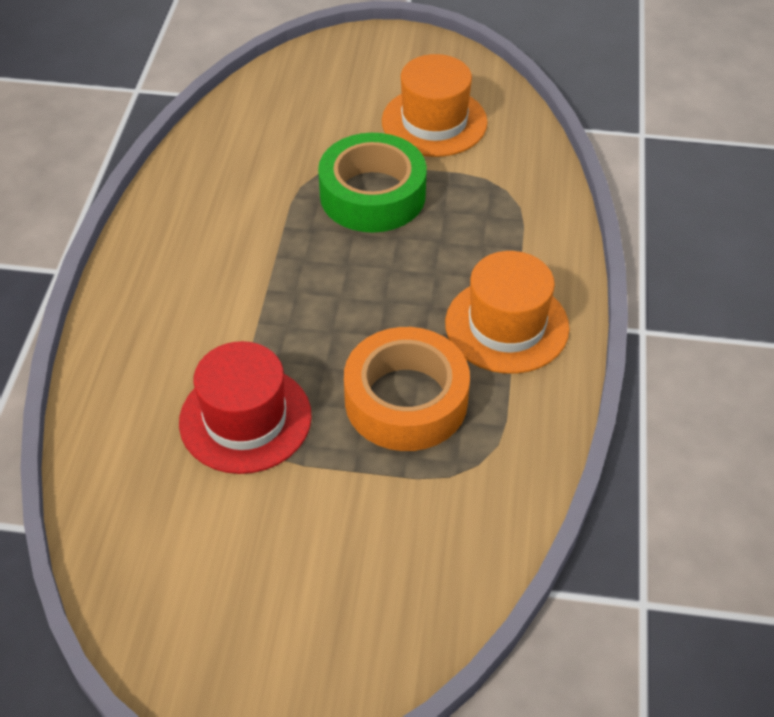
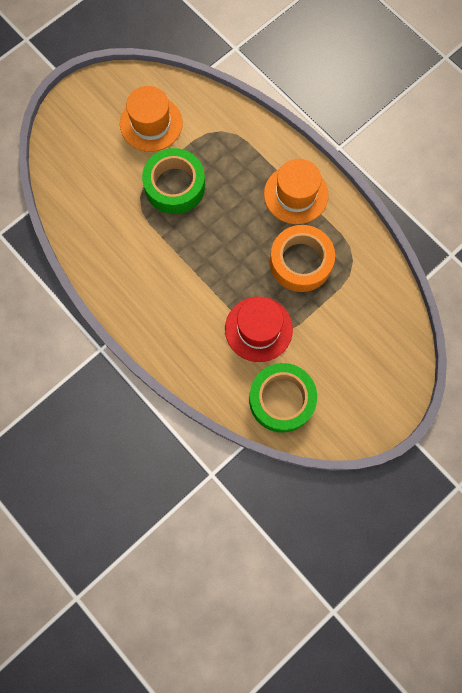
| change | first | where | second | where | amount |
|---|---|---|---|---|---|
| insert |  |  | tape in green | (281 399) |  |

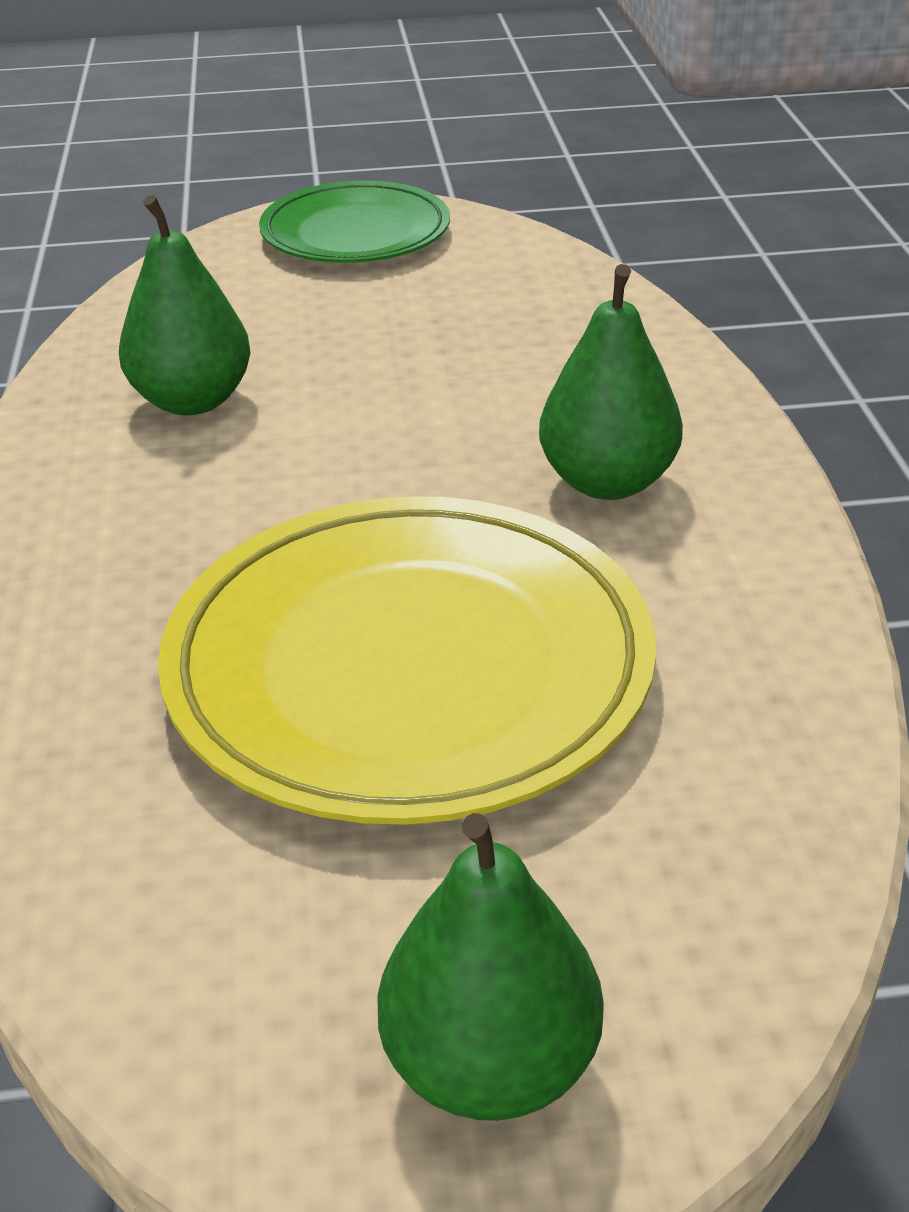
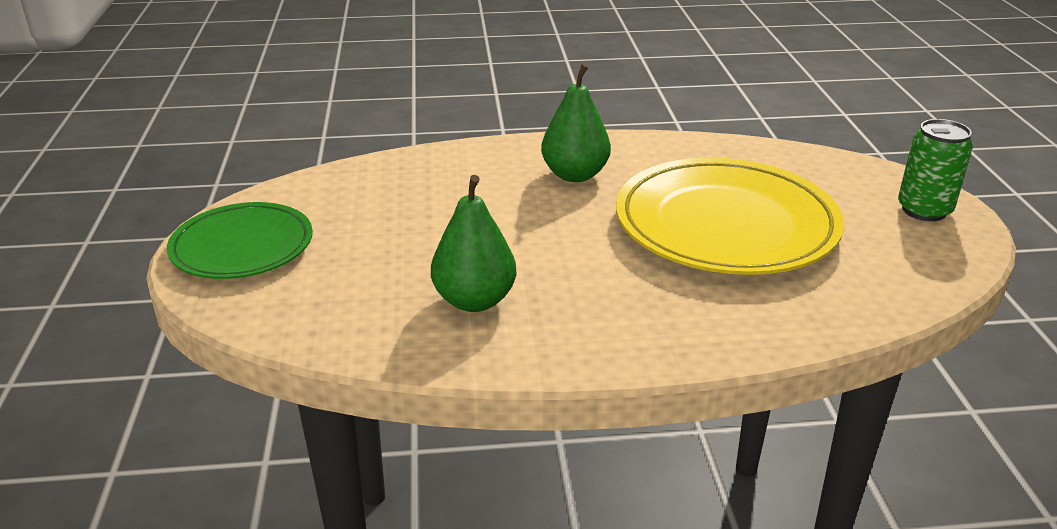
| change | first | where | second | where | amount |
|---|---|---|---|---|---|
| replace | pear in green | (490 1064) | can in green | (924 210) |  |

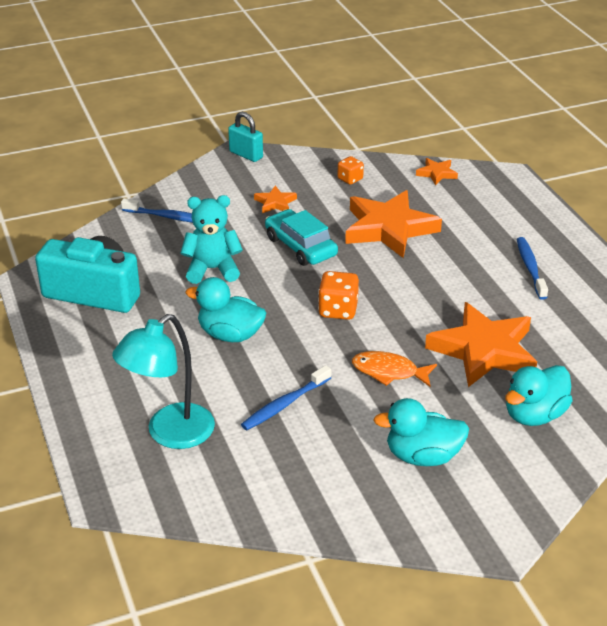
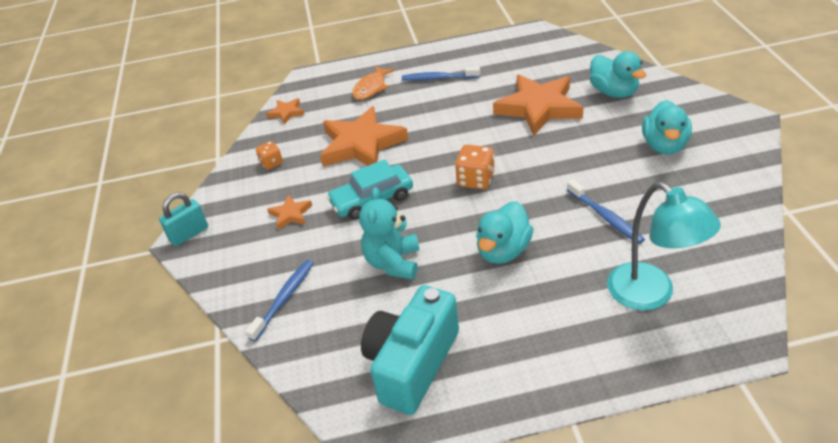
| change | first | where | second | where | amount |
|---|---|---|---|---|---|
| move | fish in orange | (388 372) |  | (371 88) |  |

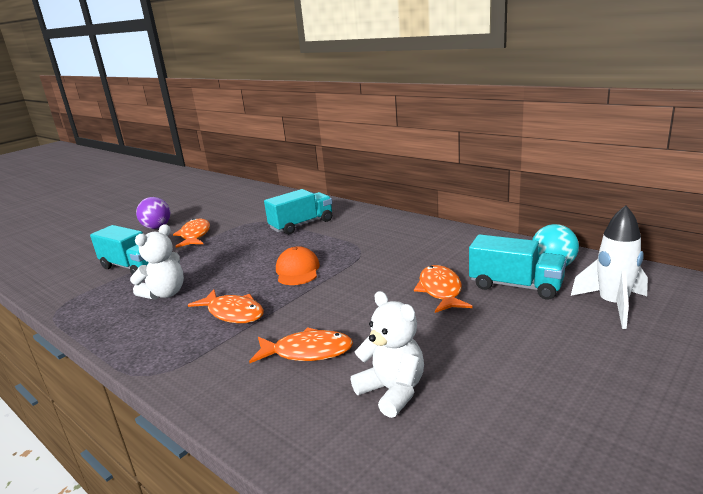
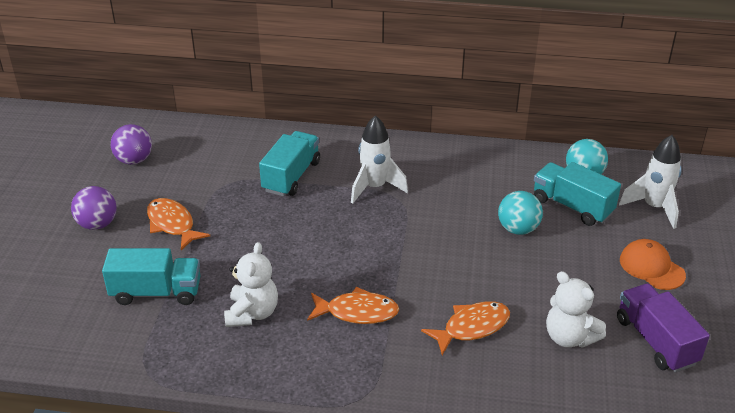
| change | first | where | second | where | amount |
|---|---|---|---|---|---|
| insert |  |  | ball in purple | (134 160) |  |
| insert |  |  | rocket in white | (374 187) |  |
| replace | fish in orange | (440 290) | ball in turquoise | (518 229) |  |
| rotate | truck in turquoise | (515 286) |  | (572 206) | 135 degrees counterclockwise |
| rotate | teddy bear in white | (392 391) |  | (569 337) | 150 degrees counterclockwise |
| insert |  |  | truck in purple | (656 341) |  |
| move | cap in orange | (297 270) |  | (651 267) |  |

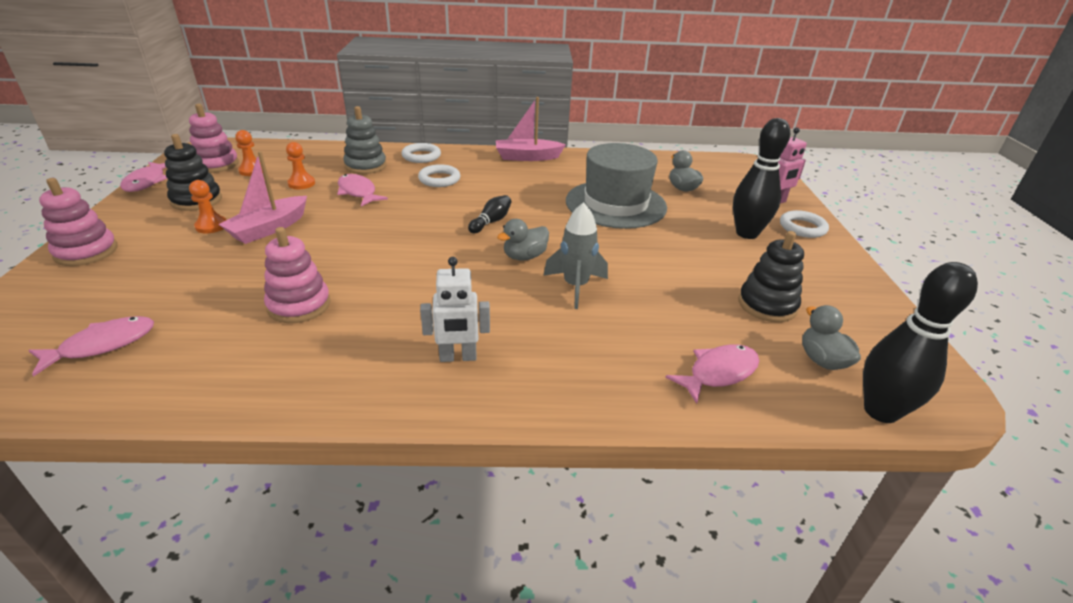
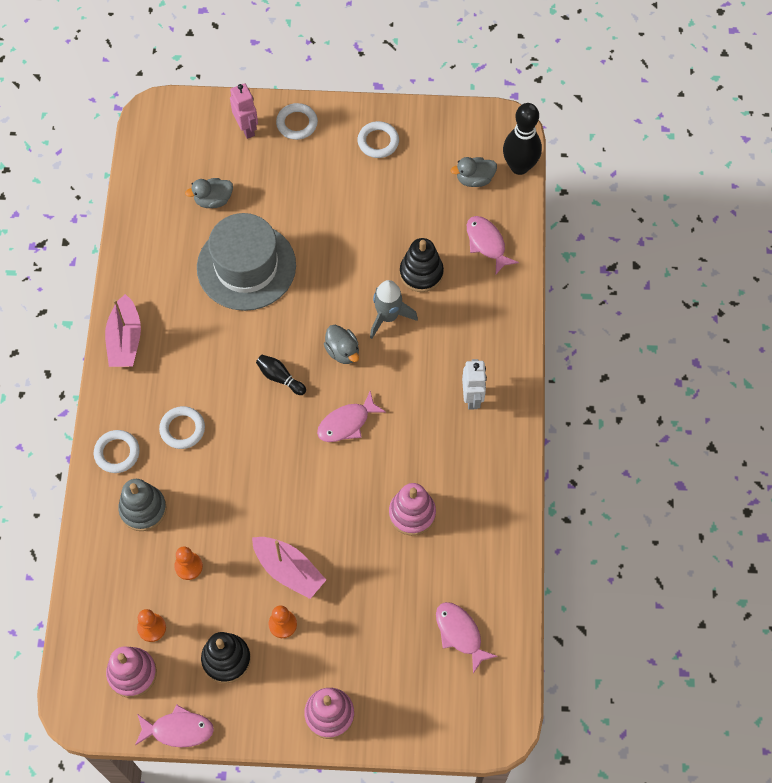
| change | first | where | second | where | amount |
|---|---|---|---|---|---|
| move | fish in pink | (358 192) |  | (347 423) |  |
| insert |  |  | ring in white | (378 142) |  |
| move | stacking toy in black | (767 305) |  | (421 273) |  |
| delete | bowling pin in black | (746 233) |  |  |  |

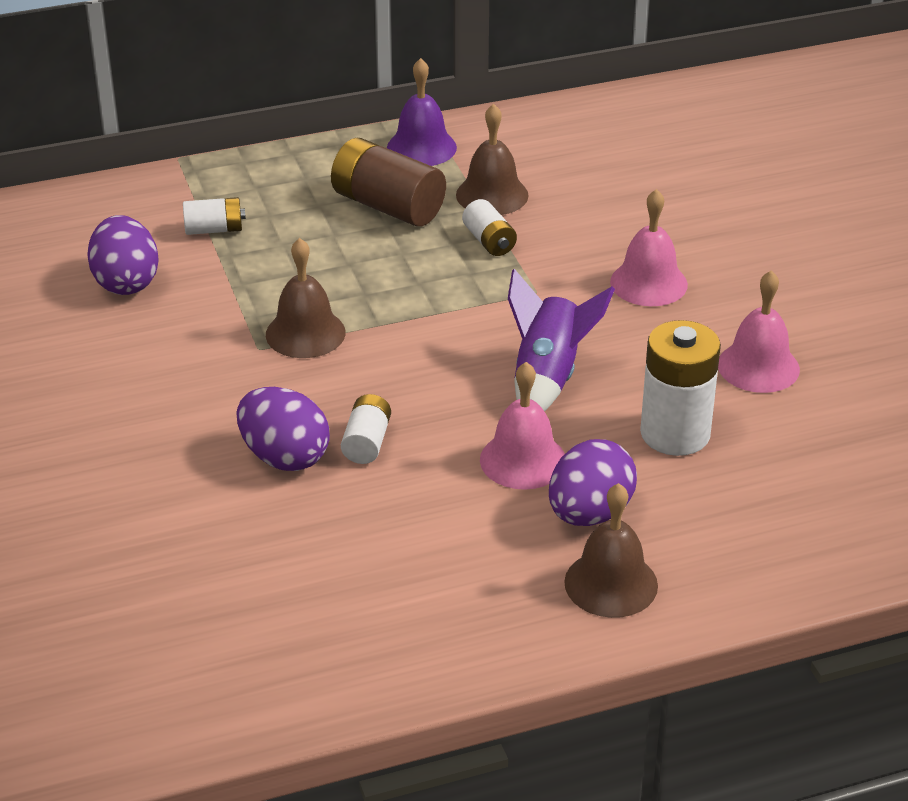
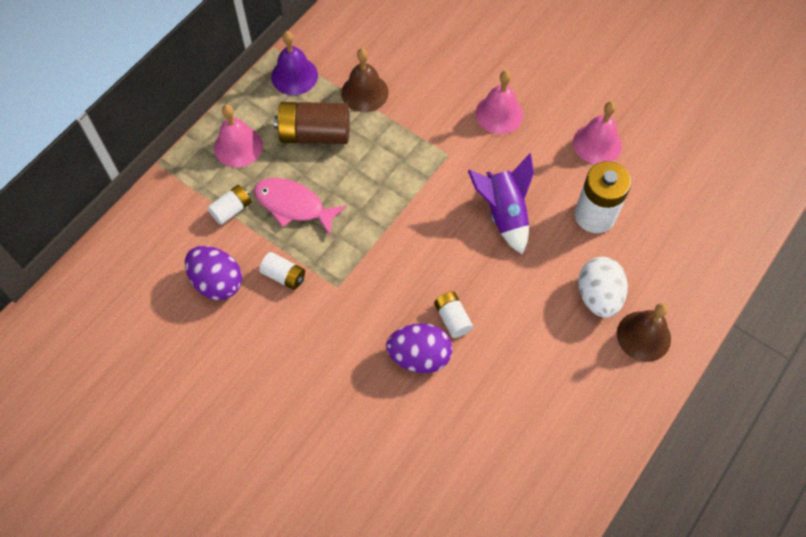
| change | first | where | second | where | amount |
|---|---|---|---|---|---|
| move | bell in pink | (523 460) |  | (238 146) |  |
| insert |  |  | fish in pink | (294 205) |  |
| move | battery in white | (489 241) |  | (284 276) |  |
| recolor | egg in purple | (589 514) | egg in white | (598 296) |  |
| delete | bell in brown | (305 333) |  |  |  |

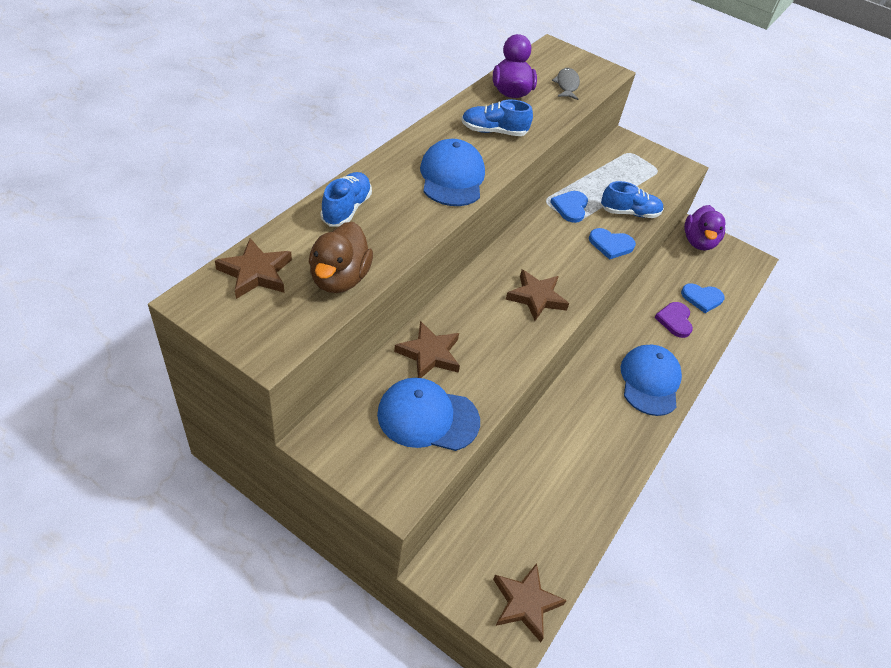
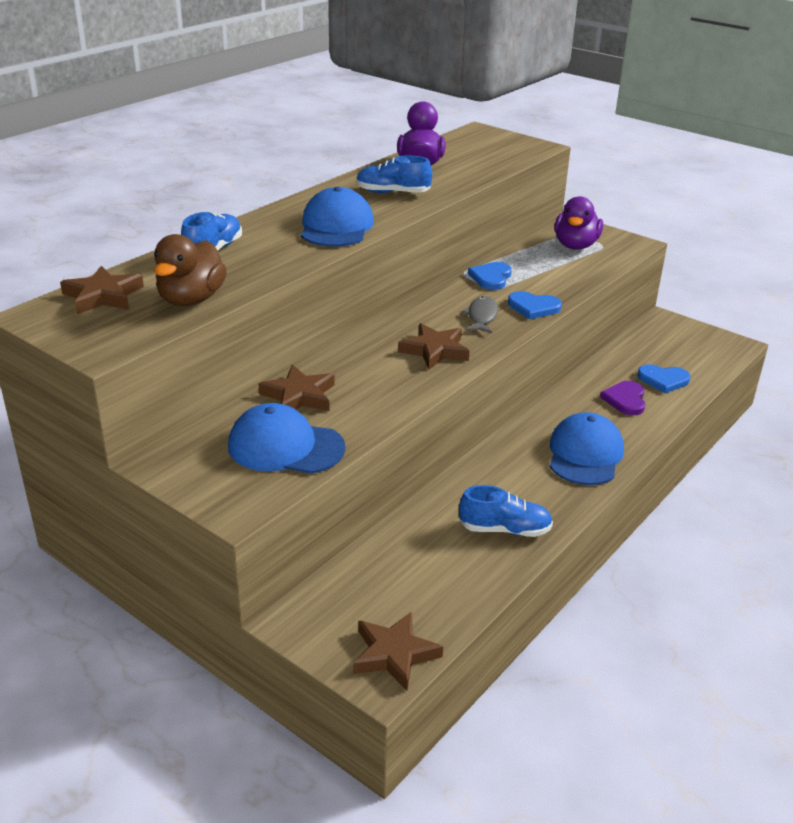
| change | first | where | second | where | amount |
|---|---|---|---|---|---|
| move | shoe in blue | (629 213) |  | (504 529) |  |
| move | fish in grey | (566 85) |  | (481 316) |  |
| move | duck in purple | (698 242) |  | (575 245) |  |

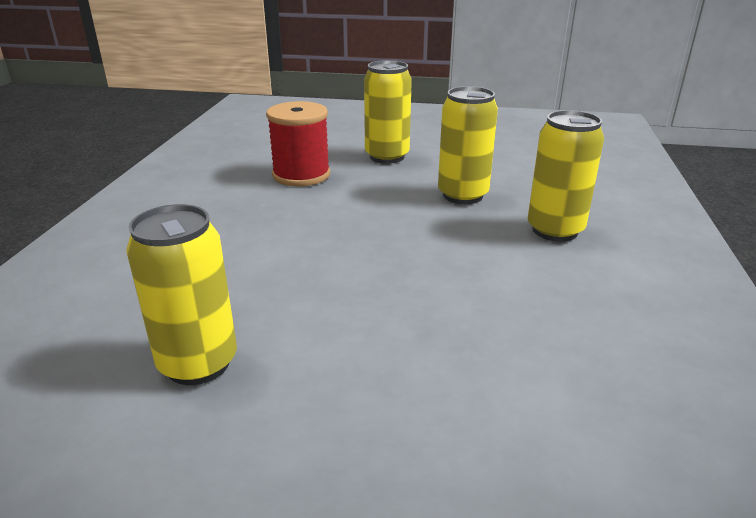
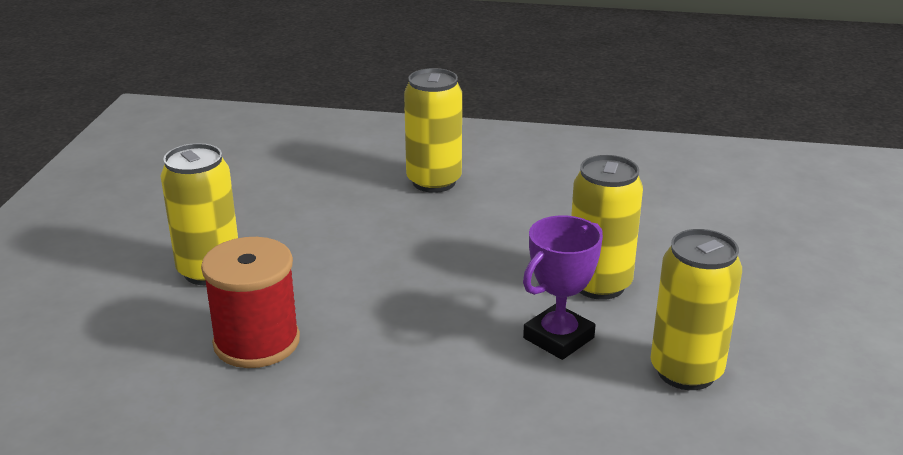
| change | first | where | second | where | amount |
|---|---|---|---|---|---|
| insert |  |  | trophy in purple | (558 338) |  |
| move | can in yellow | (462 195) |  | (599 284) |  |

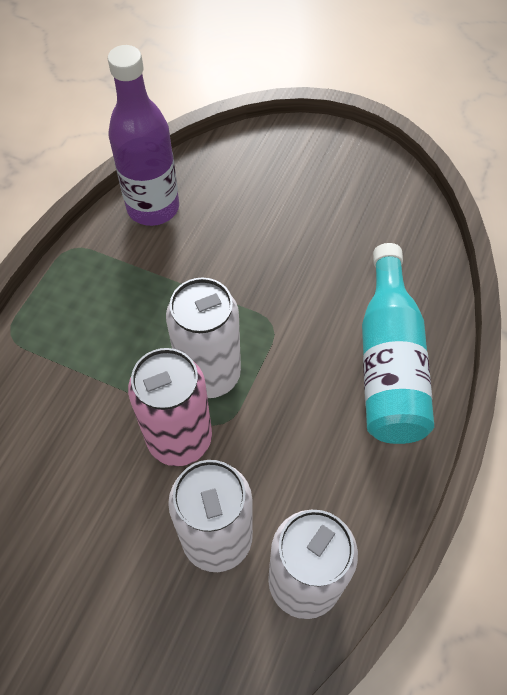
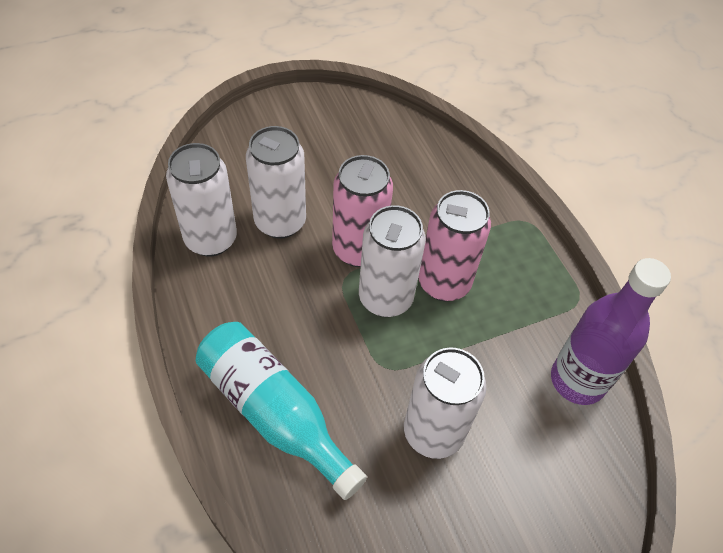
| change | first | where | second | where | amount |
|---|---|---|---|---|---|
| insert |  |  | can in white | (433 432) |  |
| insert |  |  | can in pink | (444 283) |  |

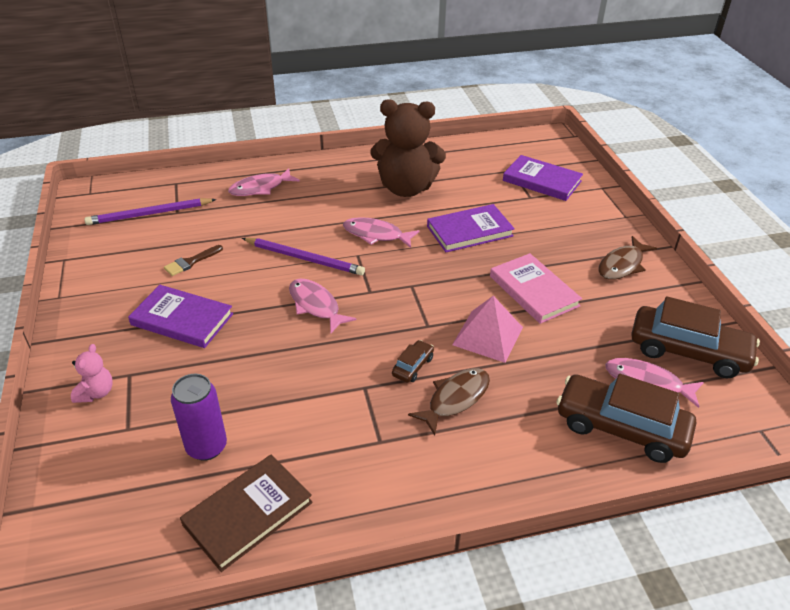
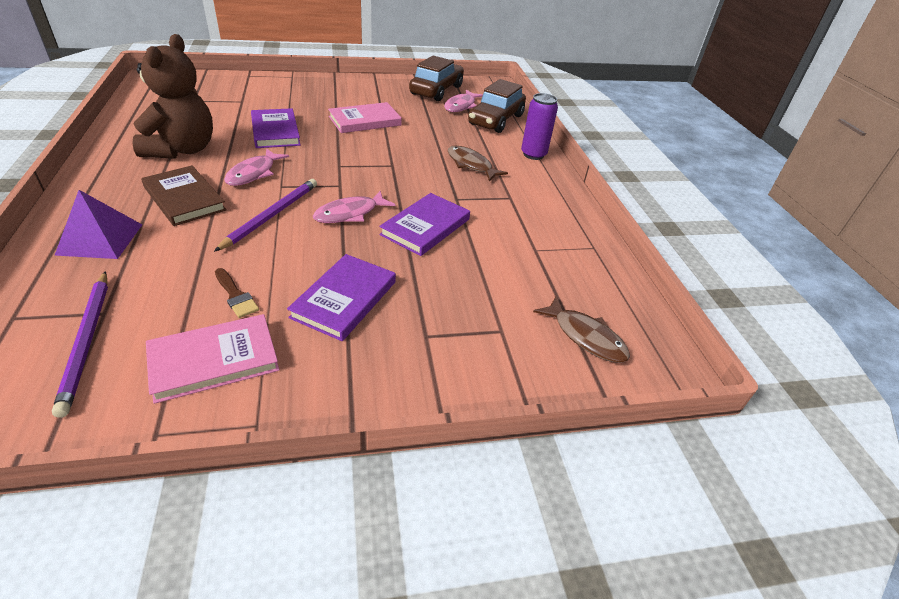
| change | first | where | second | where | amount |
|---|---|---|---|---|---|
| replace | fish in pink | (260 188) | pyramid in purple | (100 239) |  |
| move | book in brown | (248 513) |  | (184 199) |  |
| insert |  |  | book in pink | (214 360) |  |
| move | book in purple | (542 181) |  | (425 227) |  |
| move | can in purple | (206 447) |  | (533 154) |  |
| move | fish in brown | (622 265) |  | (585 336) |  |
| delete | teddy bear in pink | (96 393) |  |  |  |
| delete | car in brown | (413 366) |  |  |  |
| delete | pyramid in pink | (487 336) |  |  |  |

